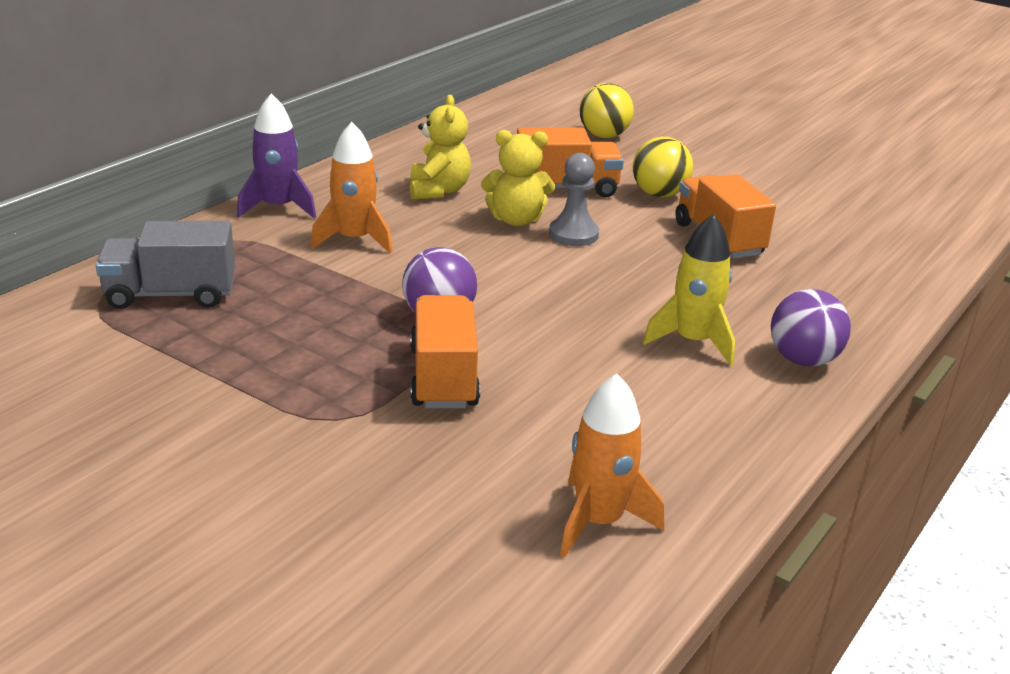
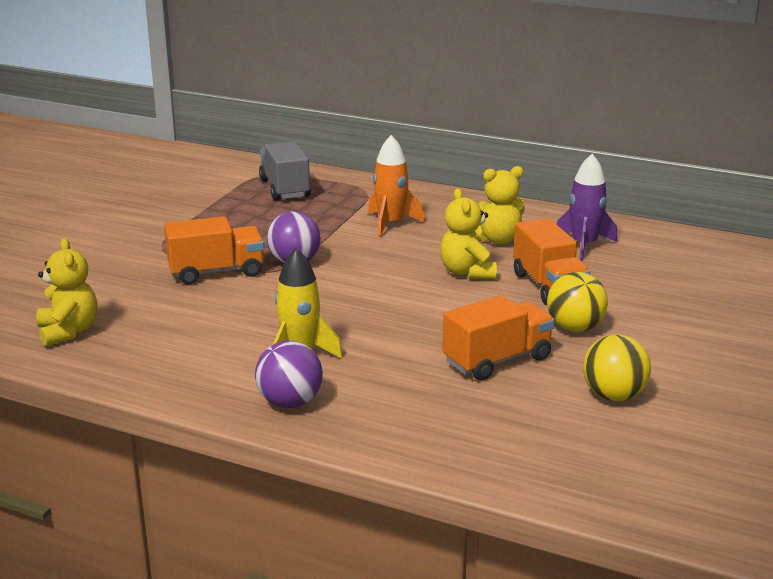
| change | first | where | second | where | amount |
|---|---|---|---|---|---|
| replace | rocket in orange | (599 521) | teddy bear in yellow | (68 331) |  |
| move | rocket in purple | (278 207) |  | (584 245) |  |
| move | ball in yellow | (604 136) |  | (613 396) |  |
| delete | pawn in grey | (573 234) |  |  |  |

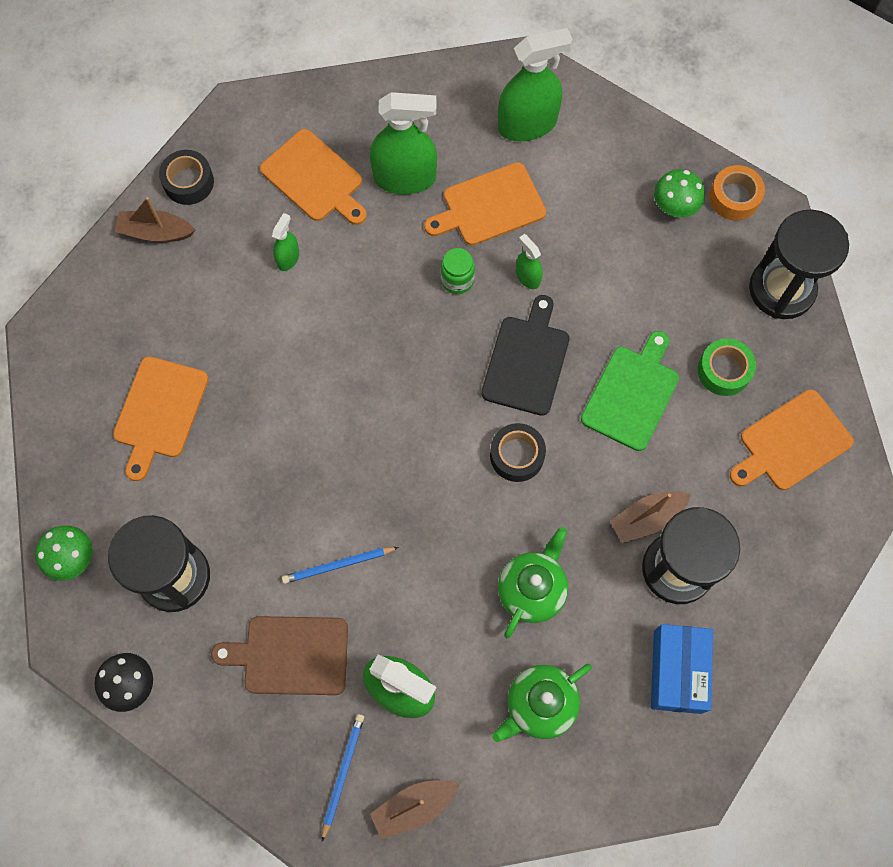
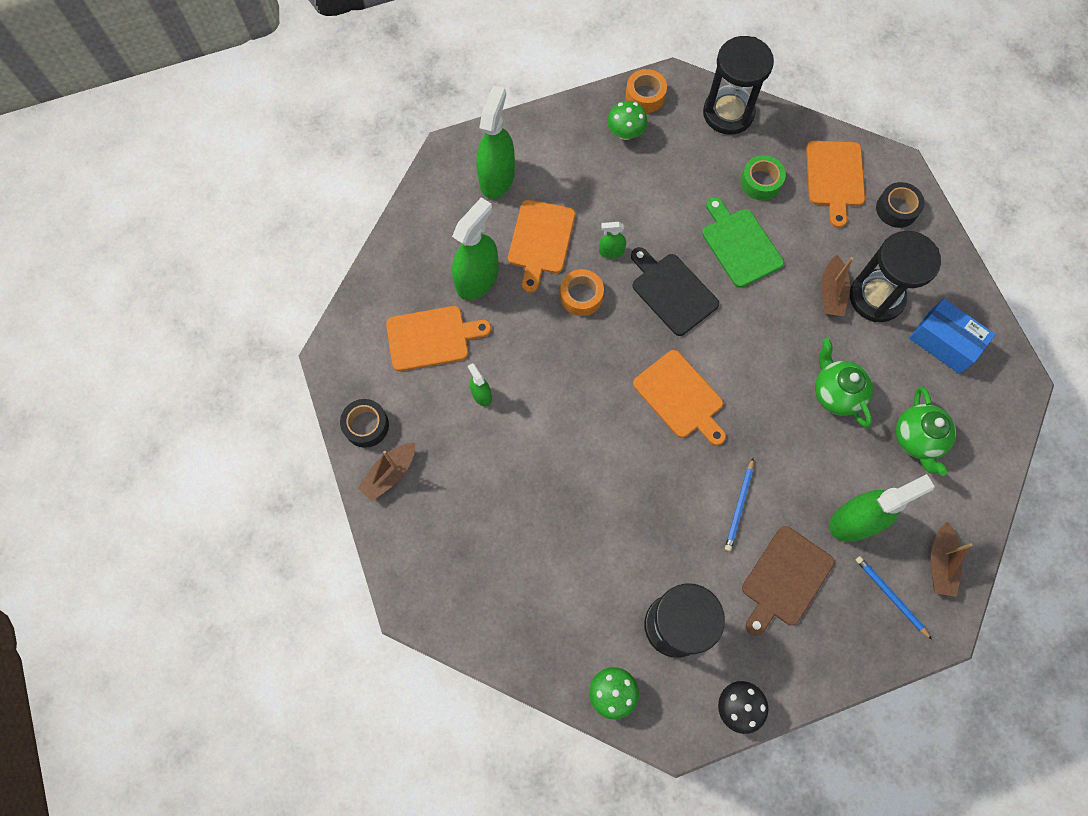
| change | first | where | second | where | amount |
|---|---|---|---|---|---|
| replace | jar in green | (457 280) | tape in orange | (581 296) |  |
| move | cutting board in orange | (159 412) |  | (680 397) |  |
| move | tape in black | (517 455) |  | (896 209) |  |

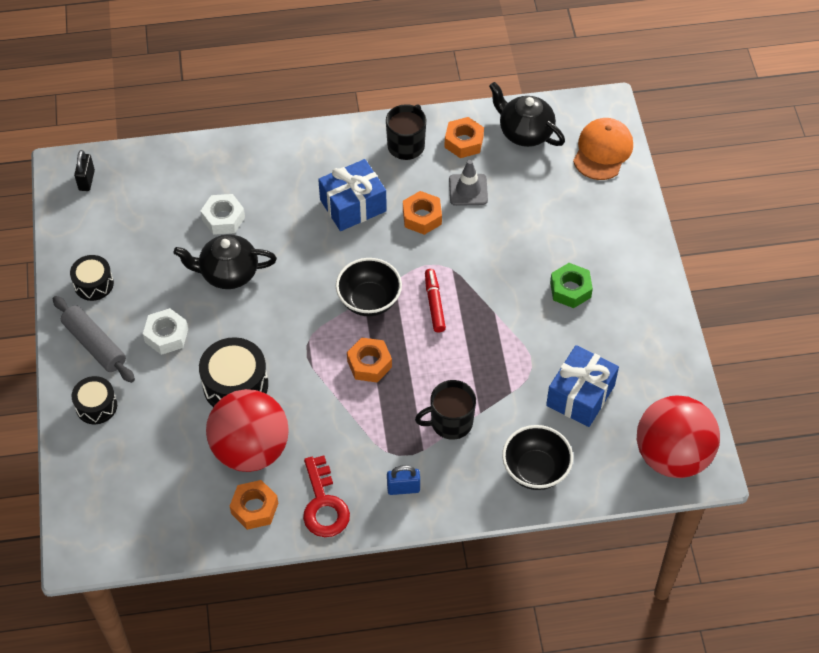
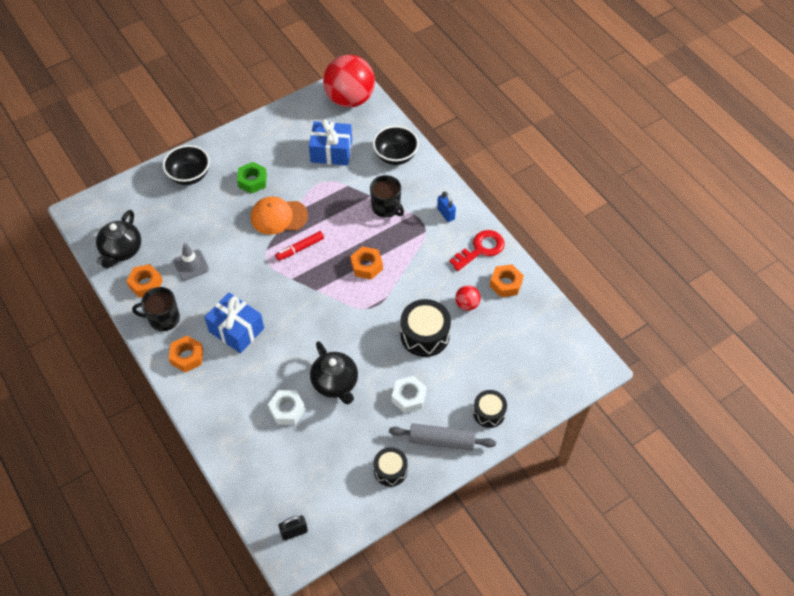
| change | first | where | second | where | amount |
|---|---|---|---|---|---|
| move | bowl in black | (369 300) |  | (189 175) |  |
| move | nut in orange | (422 217) |  | (187 357) |  |
| move | cap in orange | (602 151) |  | (278 217) |  |
| rotate | rolling pin in grey | (94 345) |  | (441 441) | 75 degrees clockwise |
| resize | ball in red | (251 449) |  | (467 304) | x0.43 |

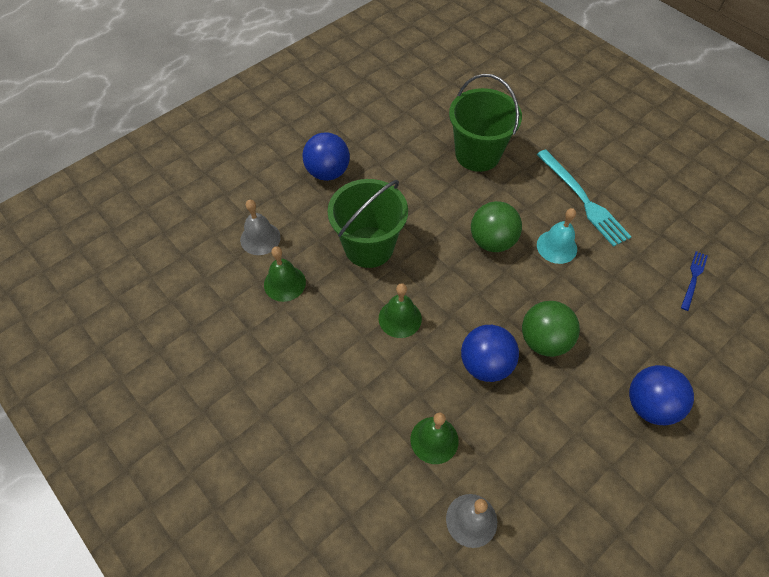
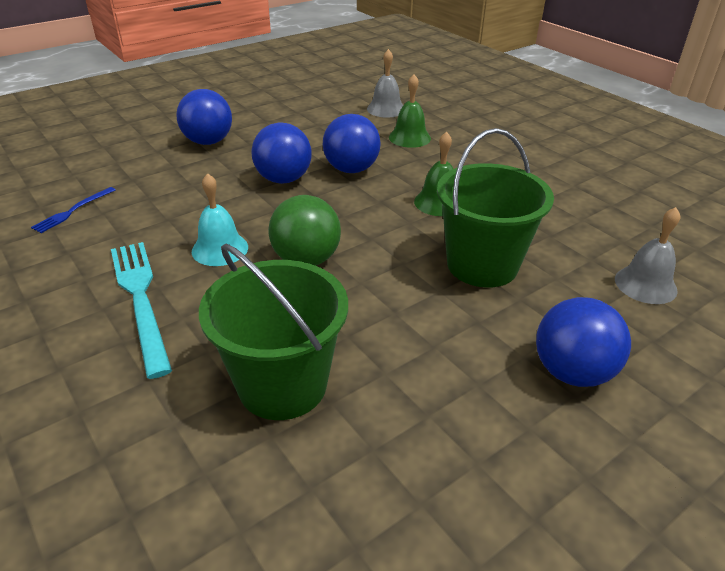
| change | first | where | second | where | amount |
|---|---|---|---|---|---|
| recolor | ball in green | (544 340) | ball in blue | (283 179) |  |
| delete | bell in green | (284 283) |  |  |  |

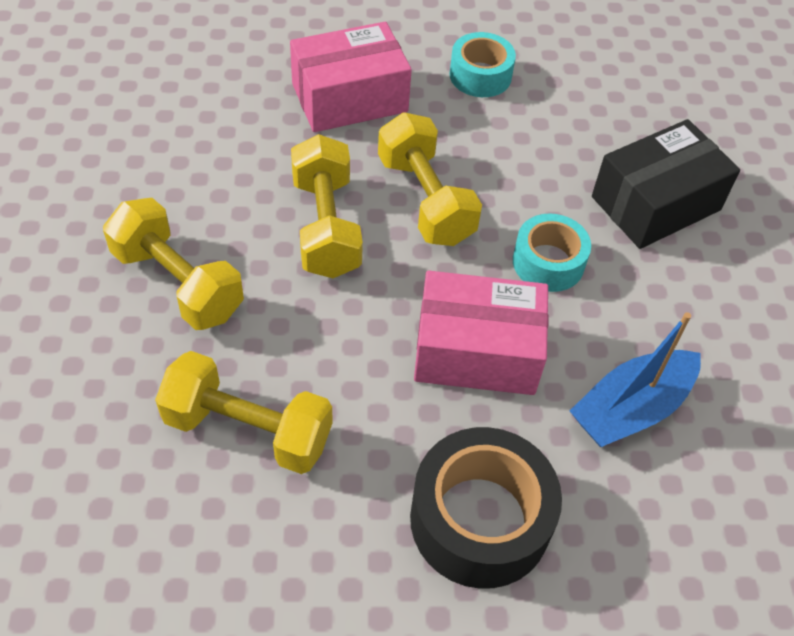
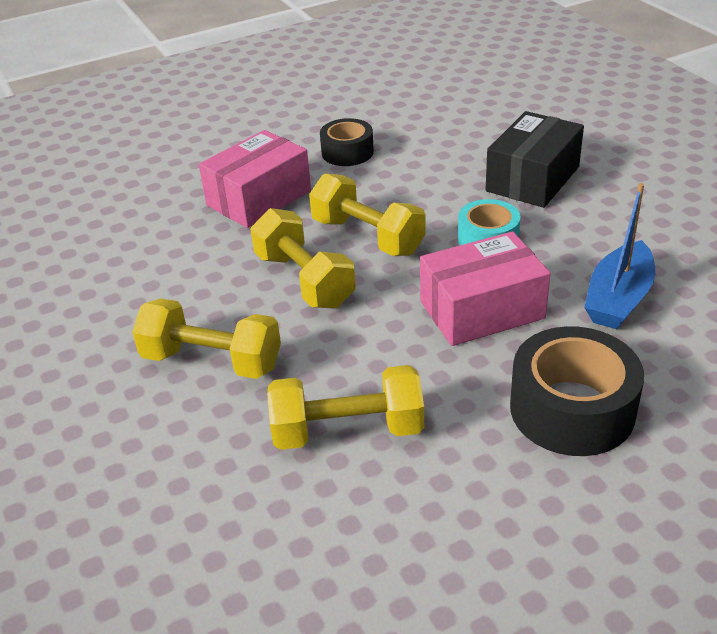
| change | first | where | second | where | amount |
|---|---|---|---|---|---|
| recolor | tape in turquoise | (480 75) | tape in black | (347 152) |  |

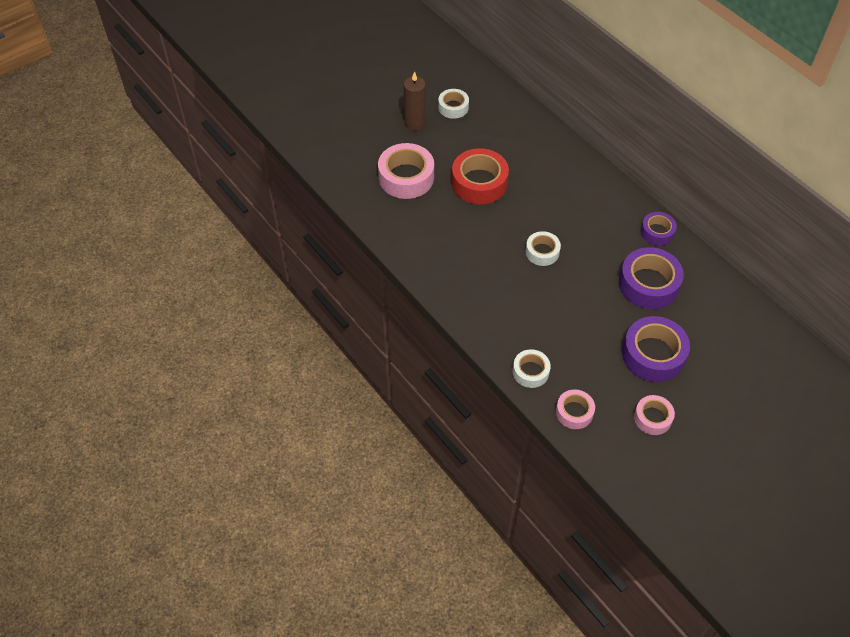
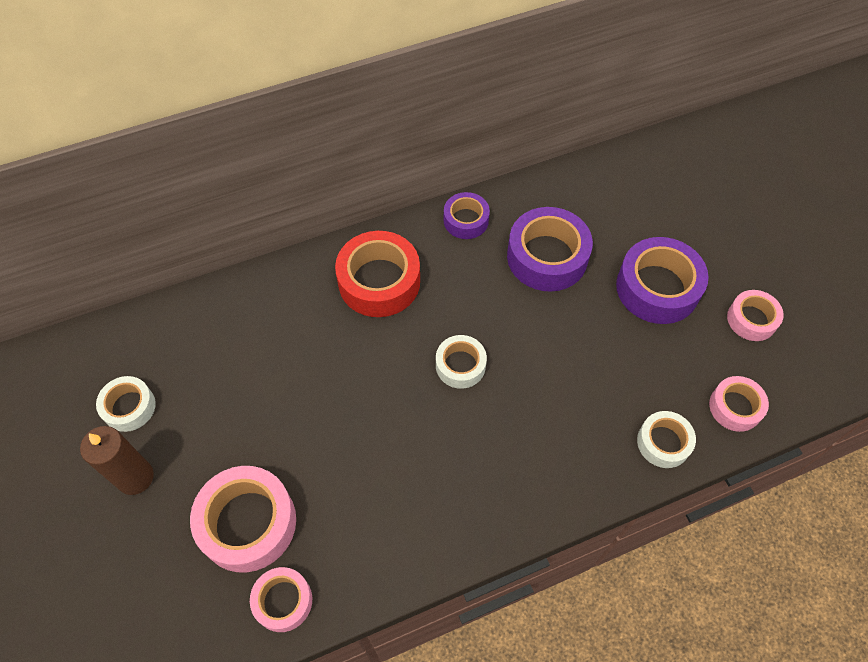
| change | first | where | second | where | amount |
|---|---|---|---|---|---|
| insert |  |  | tape in pink | (283 601) |  |
| move | tape in red | (479 183) |  | (379 281) |  |

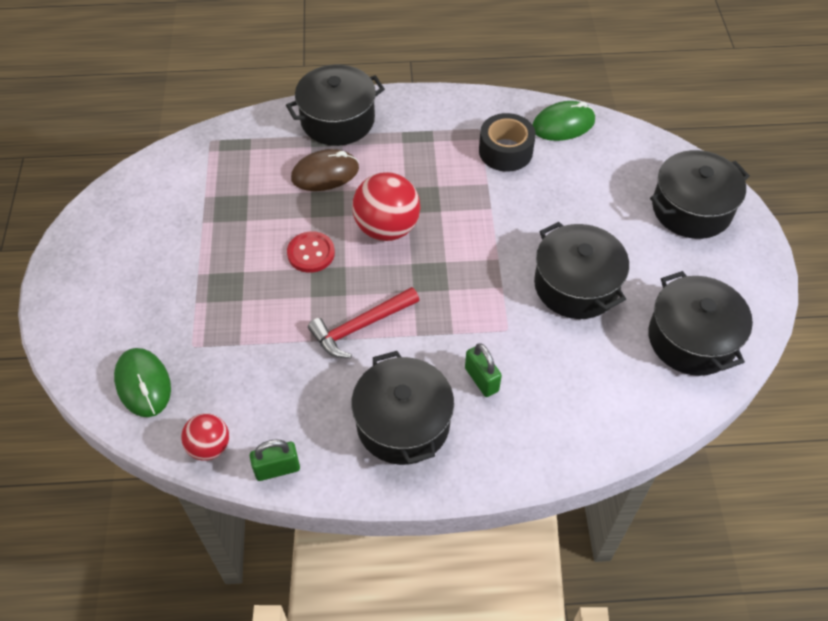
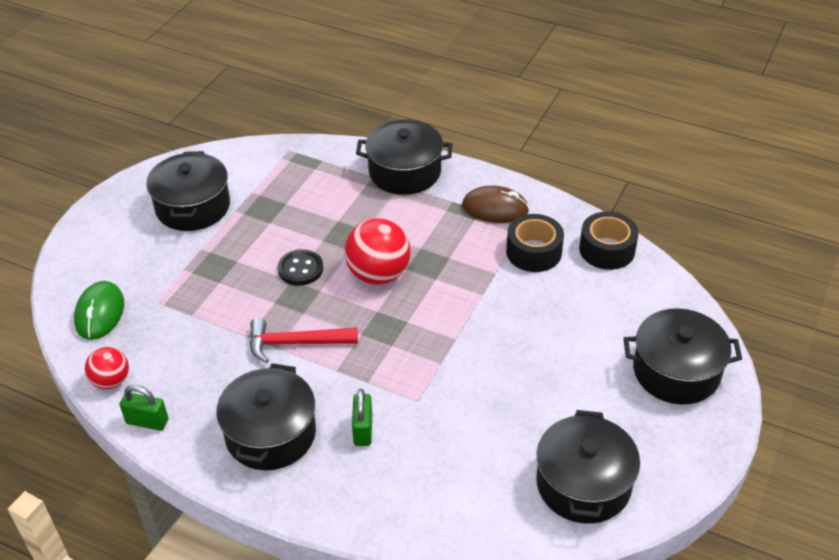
| change | first | where | second | where | amount |
|---|---|---|---|---|---|
| move | pot in black | (576 285) |  | (193 207) |  |
| recolor | button in red | (311 253) | button in black | (300 269) |  |
| move | mouse in brown | (325 174) |  | (495 208) |  |
| replace | mouse in green | (563 124) | tape in black | (607 249) |  |

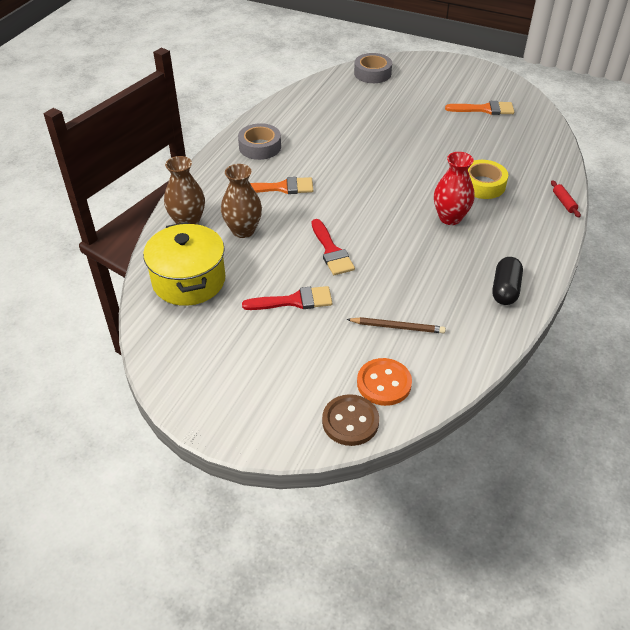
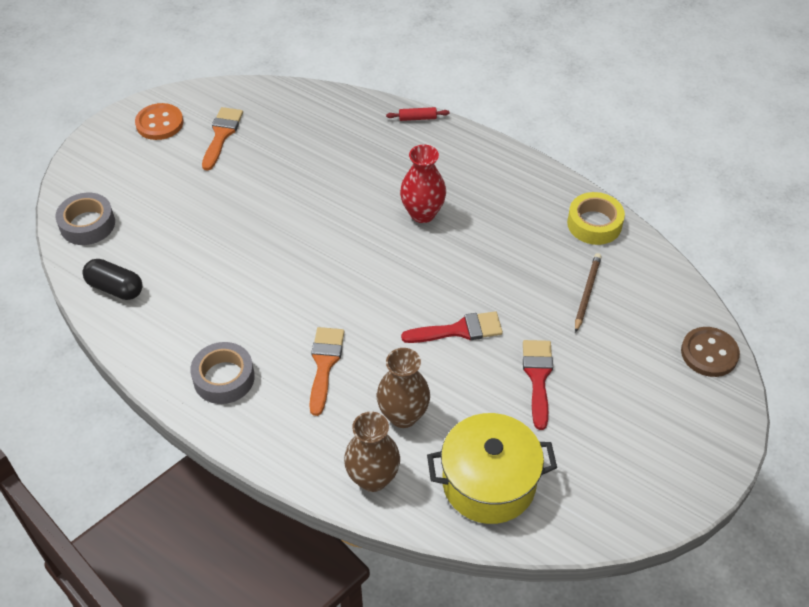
| change | first | where | second | where | amount |
|---|---|---|---|---|---|
| move | capsule in black | (505 290) |  | (115 288) |  |
| move | button in orange | (384 383) |  | (159 123) |  |
| move | tape in yellow | (482 185) |  | (594 224) |  |

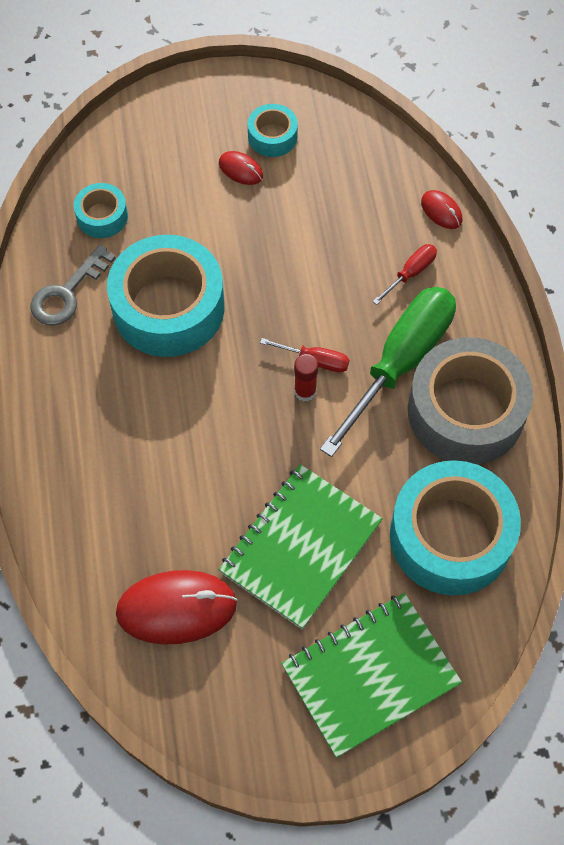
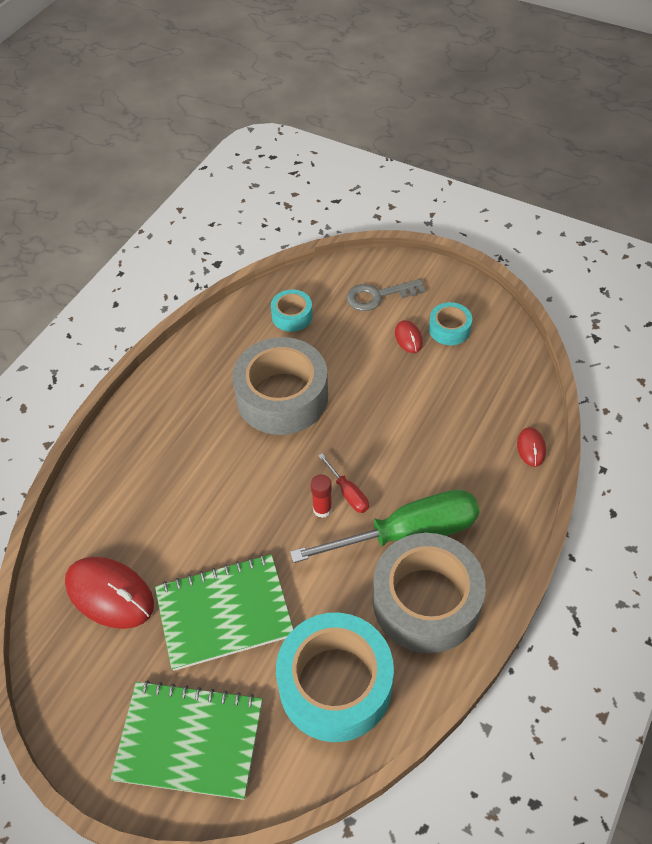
| change | first | where | second | where | amount |
|---|---|---|---|---|---|
| recolor | tape in turquoise | (168 307) | tape in grey | (282 397) |  |
| move | key in grey | (67 293) |  | (378 296) |  |
| delete | screwdriver in red | (410 273) |  |  |  |

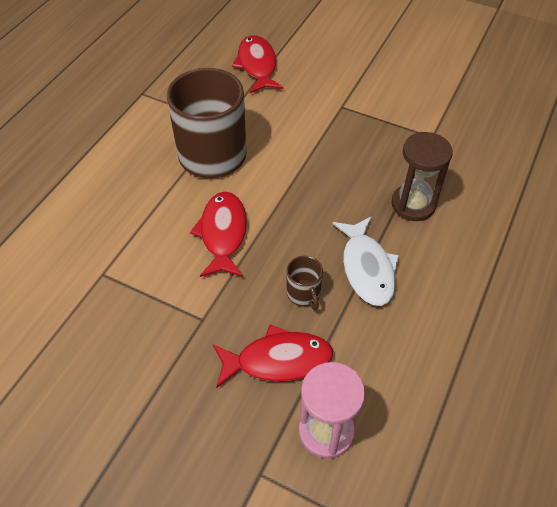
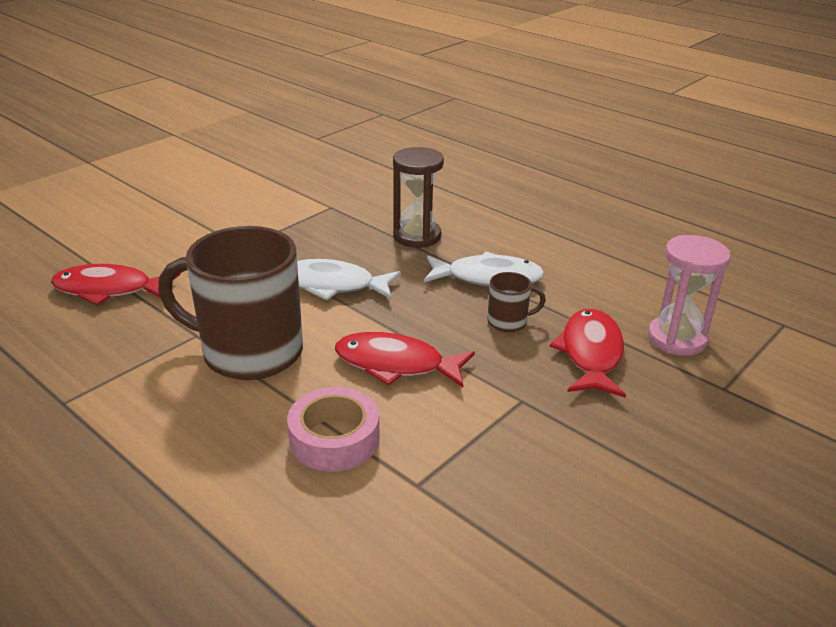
| change | first | where | second | where | amount |
|---|---|---|---|---|---|
| insert |  |  | tape in pink | (334 439) |  |
| insert |  |  | fish in white | (333 285) |  |

